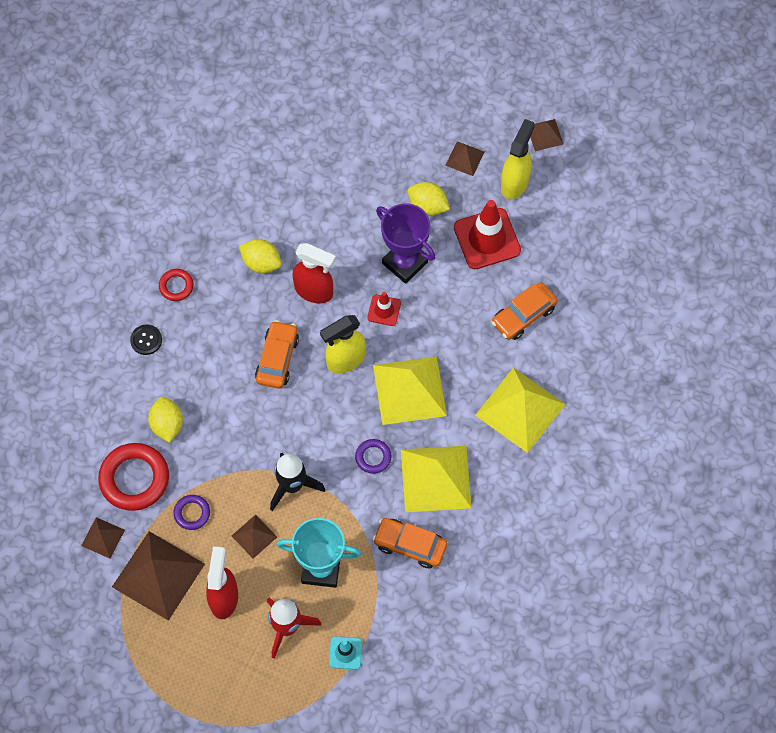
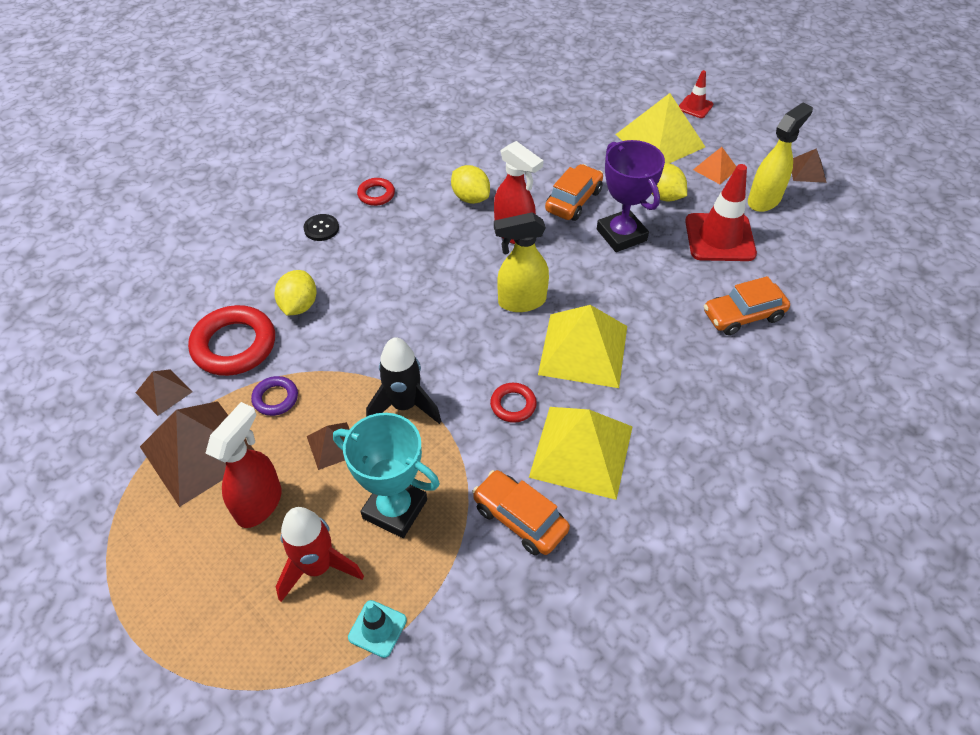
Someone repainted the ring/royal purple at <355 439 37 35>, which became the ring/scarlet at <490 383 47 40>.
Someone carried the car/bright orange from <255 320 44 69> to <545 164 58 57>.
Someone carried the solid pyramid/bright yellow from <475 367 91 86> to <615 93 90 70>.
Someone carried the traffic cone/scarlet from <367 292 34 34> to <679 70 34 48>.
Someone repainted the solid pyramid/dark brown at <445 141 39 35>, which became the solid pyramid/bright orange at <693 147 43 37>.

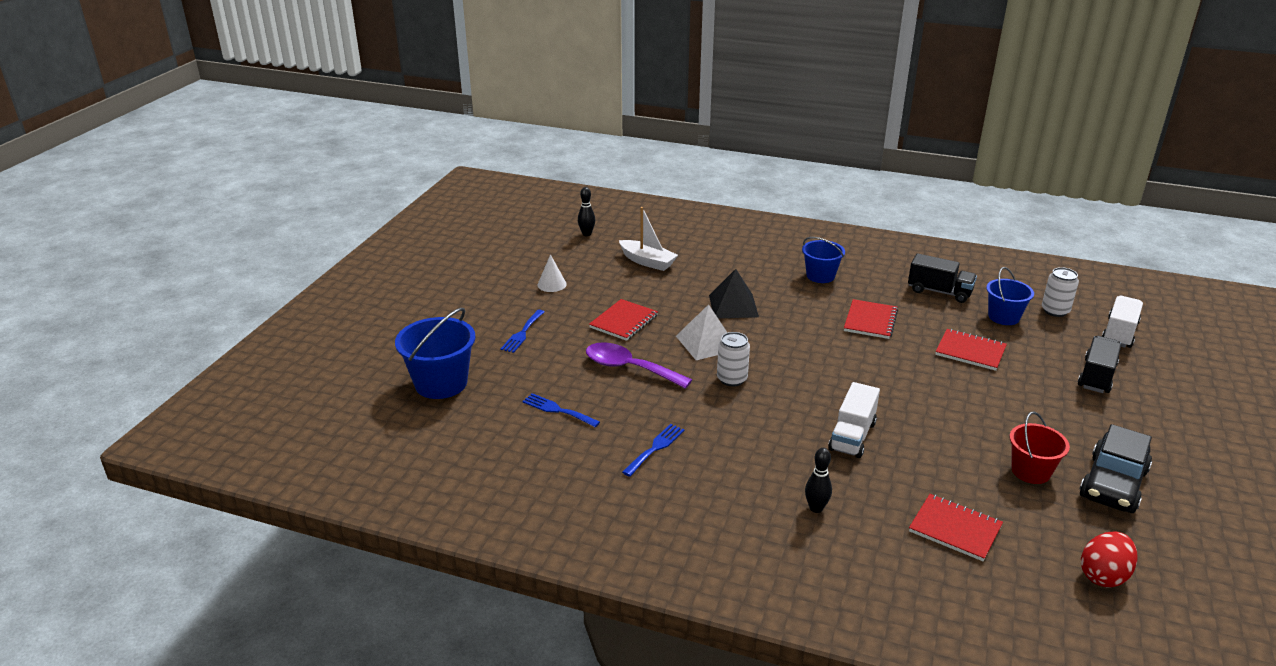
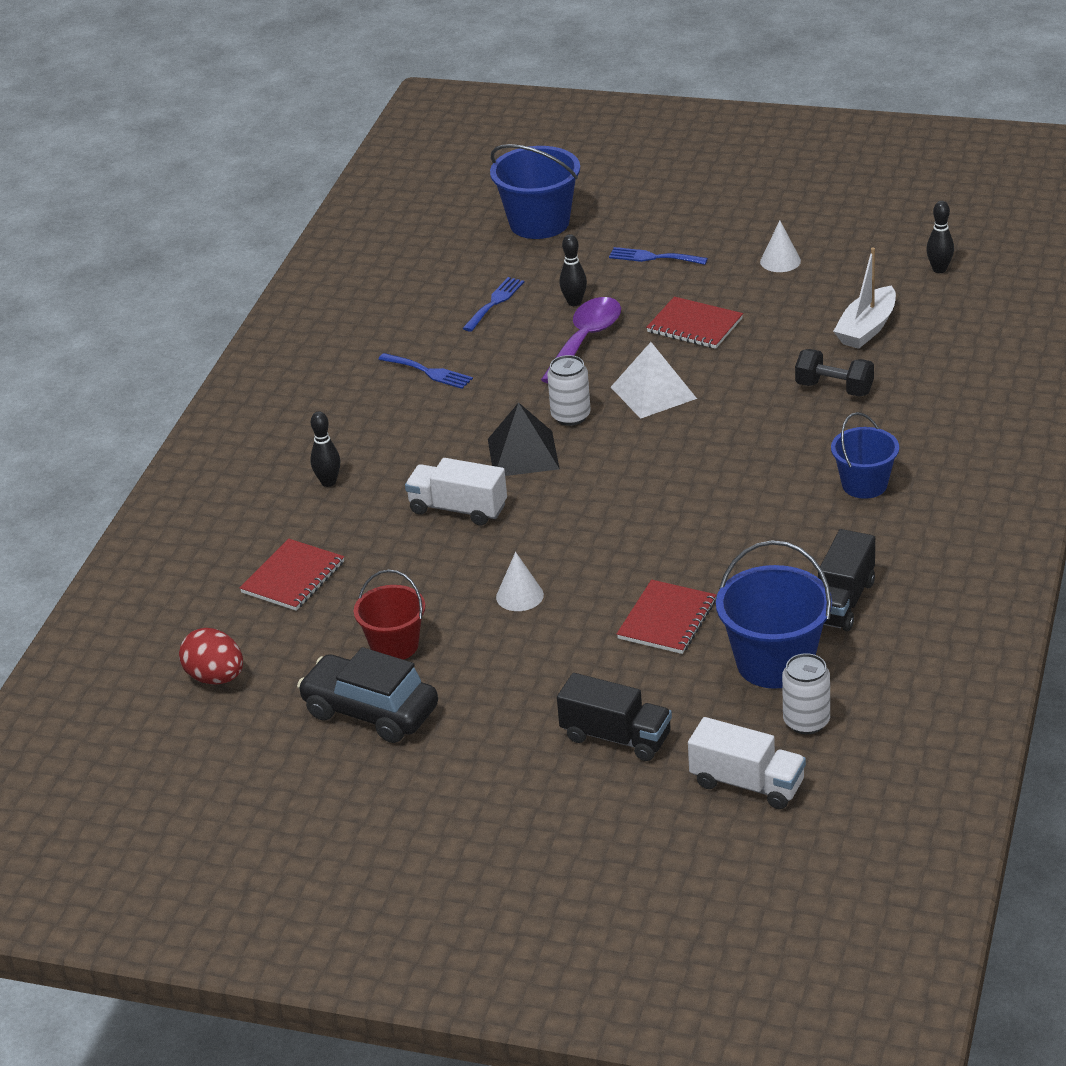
Someone carried the solid pyramid/black from <709 269 50 49> to <488 402 72 74>.
Someone put down the solid cone/snow-white at <496 552 48 59>.
Someone put down the skittle/black at <560 234 27 72>.
Someone scaled the bucket/blue at <986 267 48 58> by 1.56.
Someone put down the dumbbell/black at <795 349 79 48>.
Someone took away the exercise book/scarlet at <844 299 54 40>.

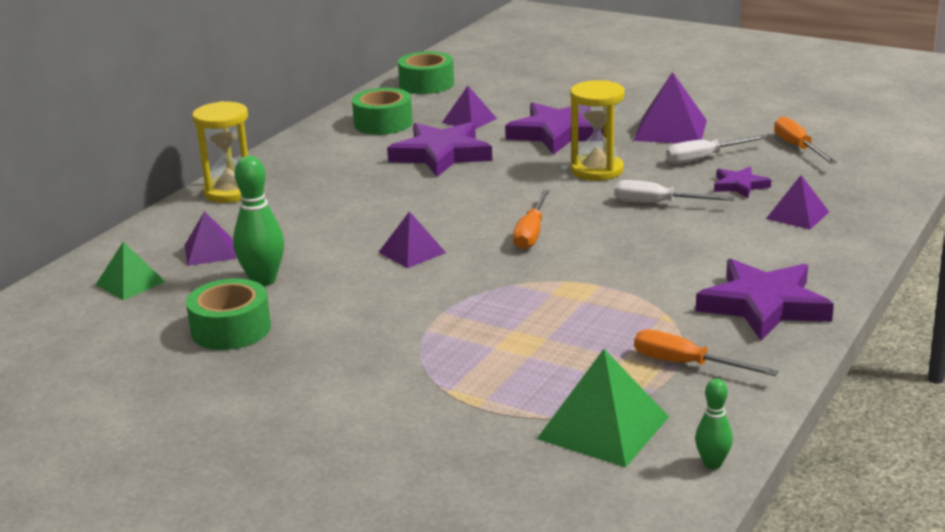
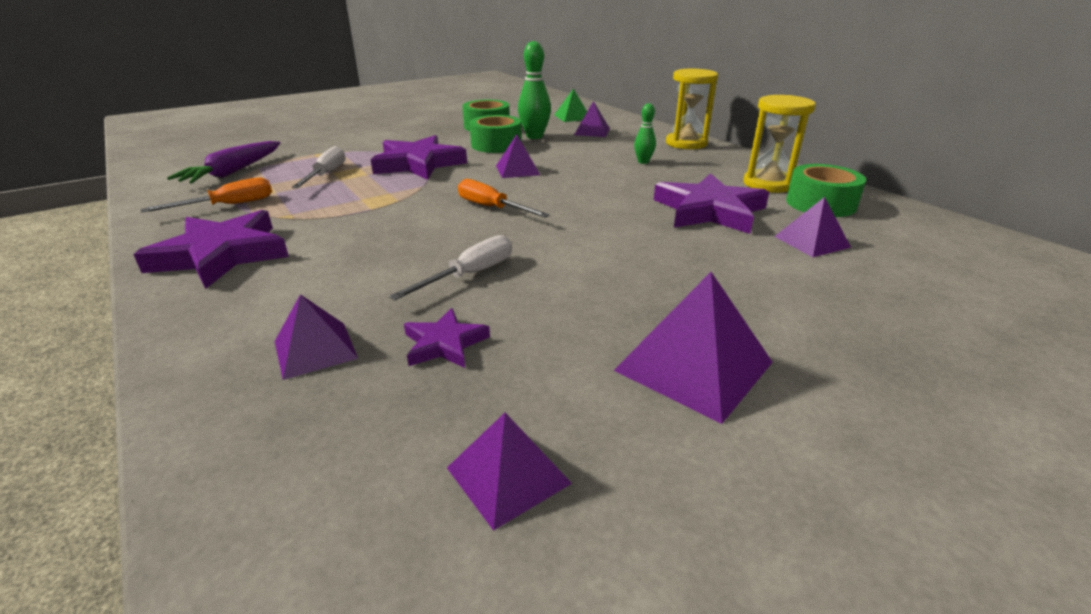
Someone swapped the solid pyramid/emerald at <537 349 132 118> for the root vegetable/royal purple at <167 141 113 43>.
Someone carried the screwdriver/snow-white from <666 135 101 29> to <292 146 53 42>.
Someone carried the star shape/royal purple from <505 102 98 53> to <371 135 96 45>.
Someone swapped the screwdriver/bright orange at <774 116 63 48> for the solid pyramid/royal purple at <447 413 125 118>.
Someone carried the sticky tape/emerald from <398 51 56 43> to <470 115 52 38>.
Someone carried the skittle/emerald from <695 379 38 90> to <634 103 22 61>.
Someone carried the hourglass/bright yellow from <570 80 55 101> to <743 95 73 98>.

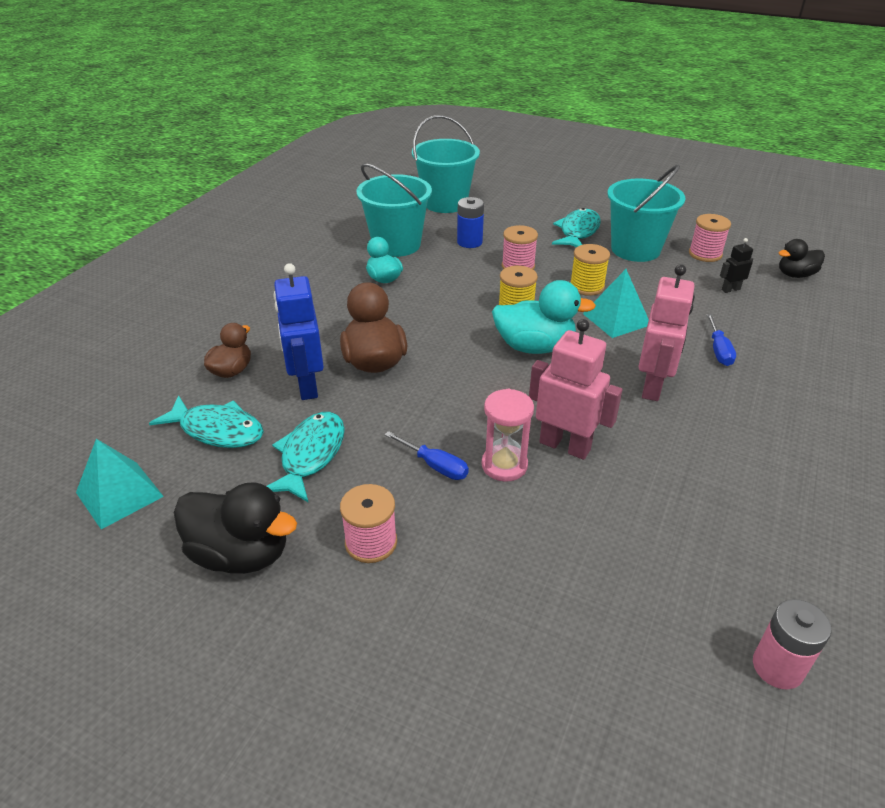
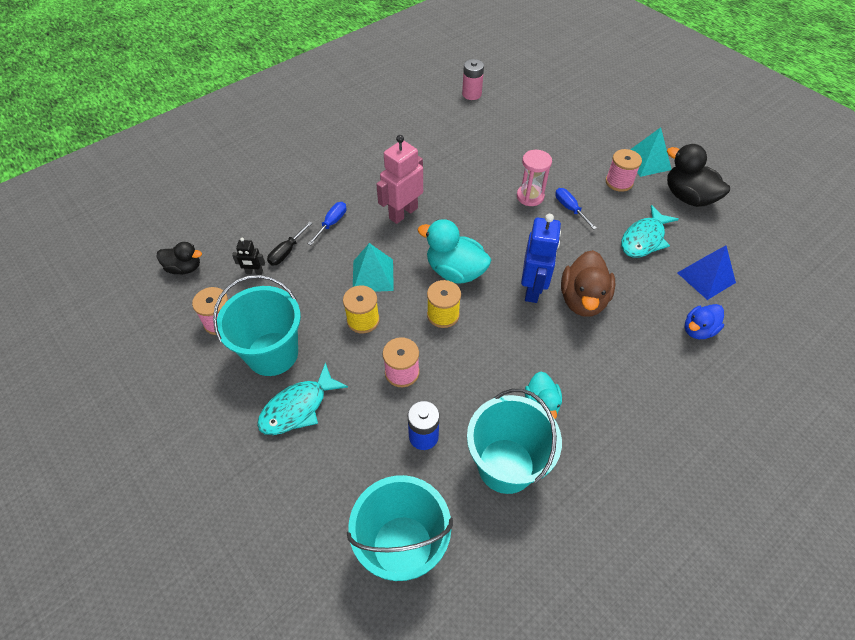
Someone put down the screwdriver/black at <267 222 45 43>.
Someone carried the robot/blue from <273 263 51 137> to <521 214 40 89>.
Someone carried the solid pyramid/aqua from <76 439 88 90> to <630 127 42 50>.
Someone swapped the fish figure/aqua at <149 395 115 53> for the solid pyramid/blue at <677 246 59 54>.
Someone repainted the rubber duck/dark brown at <204 323 47 55>, which became the rubber duck/blue at <685 304 39 35>.
Someone took away the robot/pink at <529 319 93 141>.

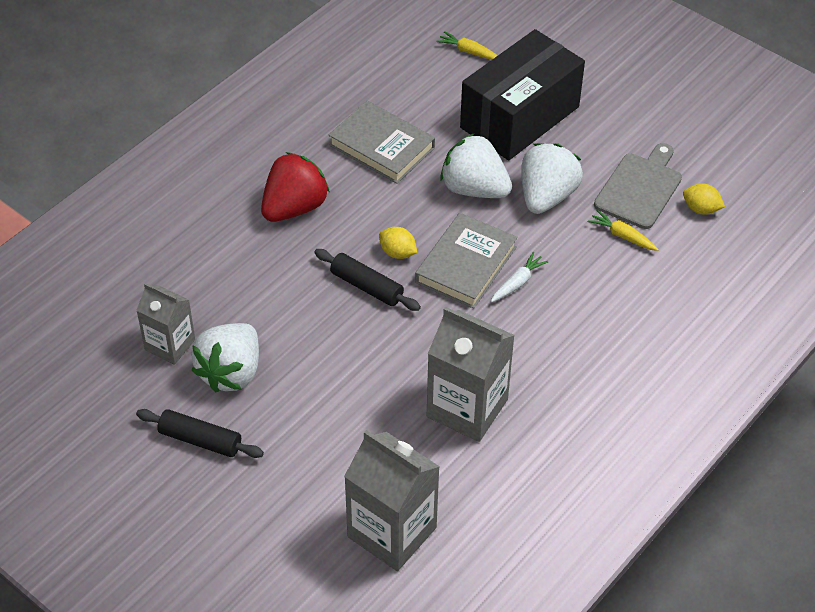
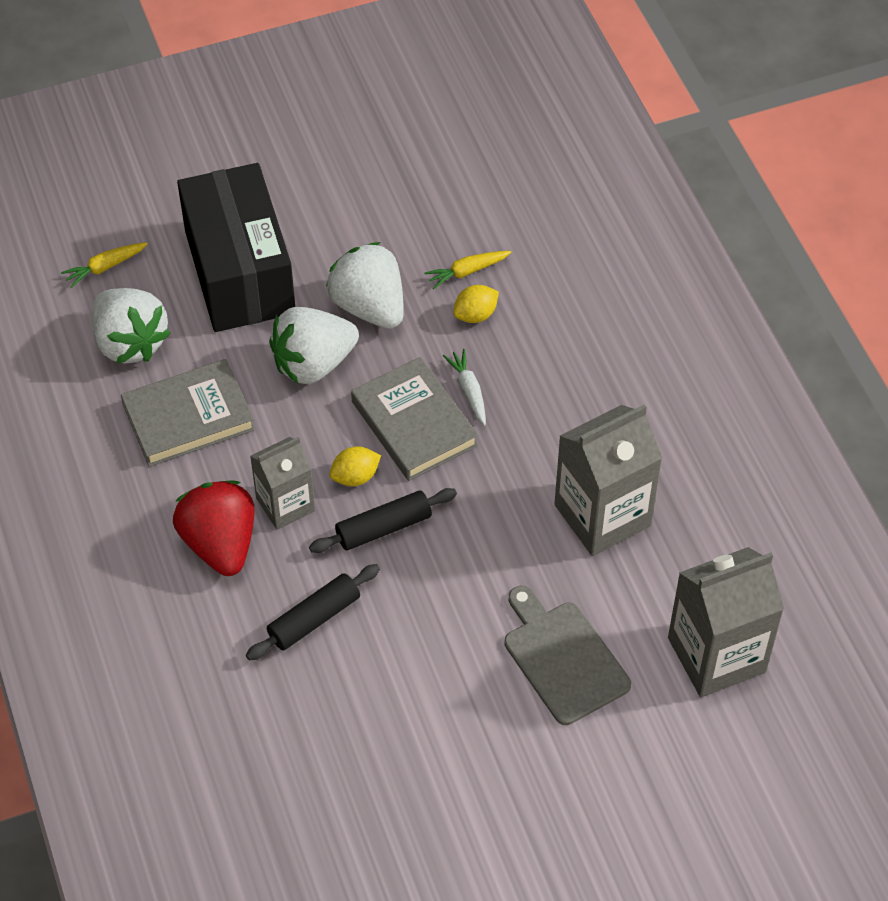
Someone carried the strawberry/snow-white from <191 323 68 69> to <92 288 78 76>.
Someone carried the pastry roller/black from <136 409 128 49> to <246 564 134 97>.
Someone carried the milk carton/gray from <136 283 59 82> to <250 437 65 93>.
Someone carried the lemon/bright yellow from <683 184 42 31> to <453 285 46 38>.
Someone carried the cutting board/gray from <594 143 88 86> to <504 586 127 139>.

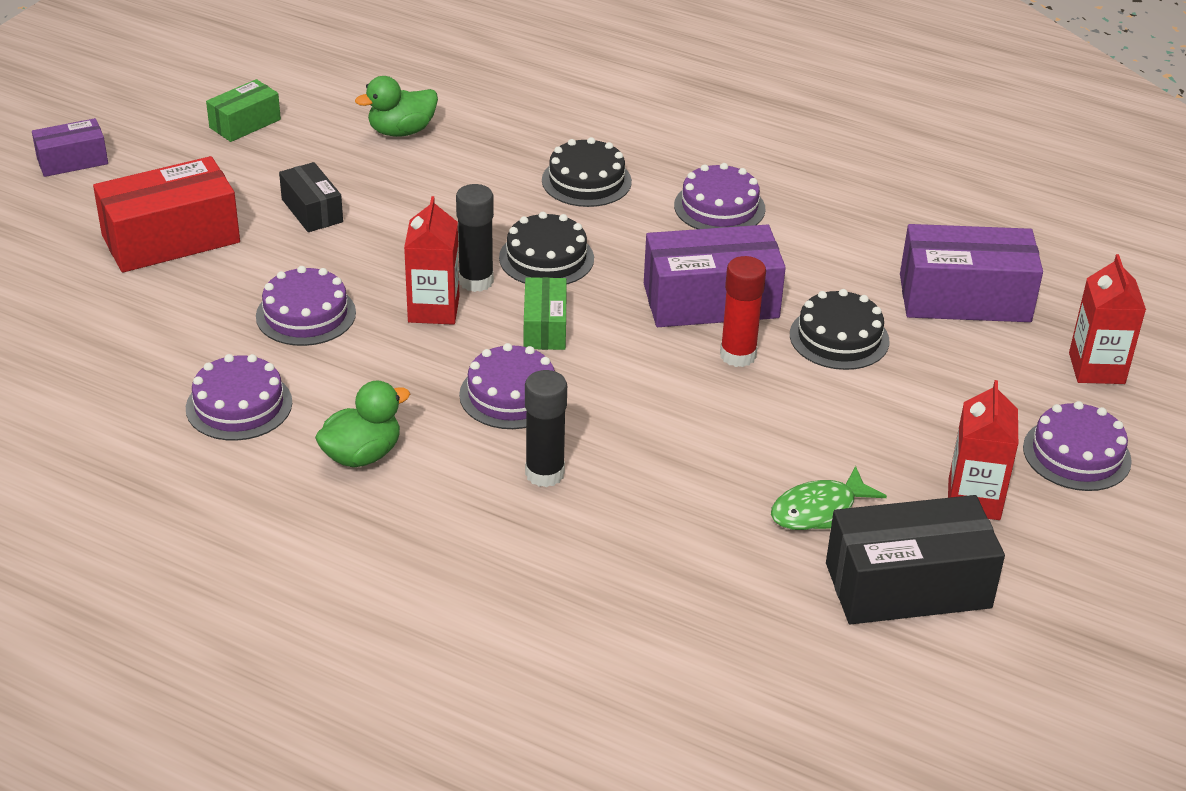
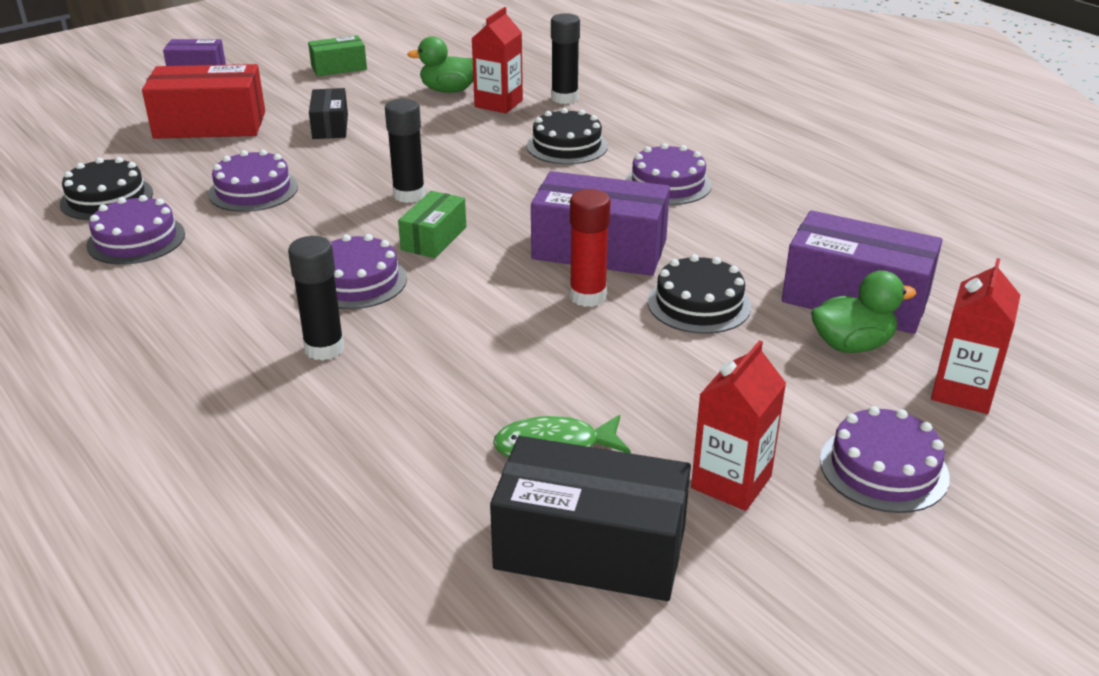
Someone carried the layer cake/black from <499 212 95 72> to <60 157 93 63>.
Someone carried the milk carton/scarlet from <404 196 55 129> to <471 7 52 106>.
Someone put down the stick of glue/black at <551 13 29 91>.
Someone carried the rubber duck/emerald from <315 380 95 87> to <811 270 106 83>.

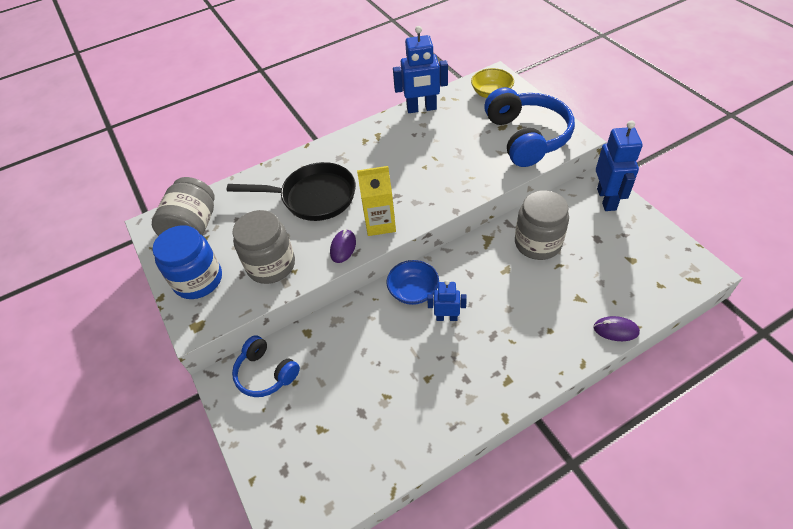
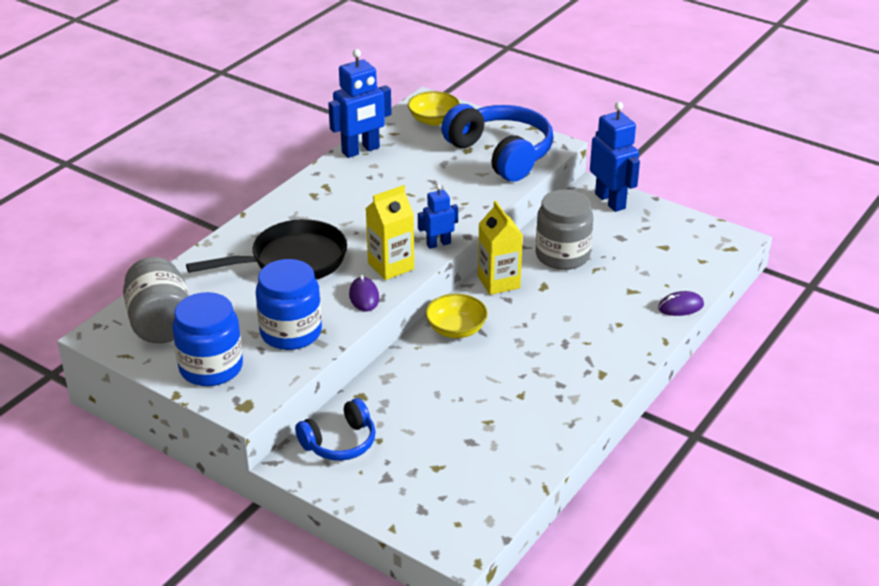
Someone repainted the jar/gray at <232 210 63 74>, which became the jar/blue at <256 259 66 91>.
Someone rotated the headset/blue at <232 335 68 62> by 45 degrees counterclockwise.
Someone carried the robot/blue from <427 280 40 41> to <418 184 40 65>.
Someone repainted the deep dish/blue at <387 260 52 45>, which became the deep dish/bright yellow at <425 294 63 44>.
Someone put down the milk carton/bright yellow at <478 201 45 94>.

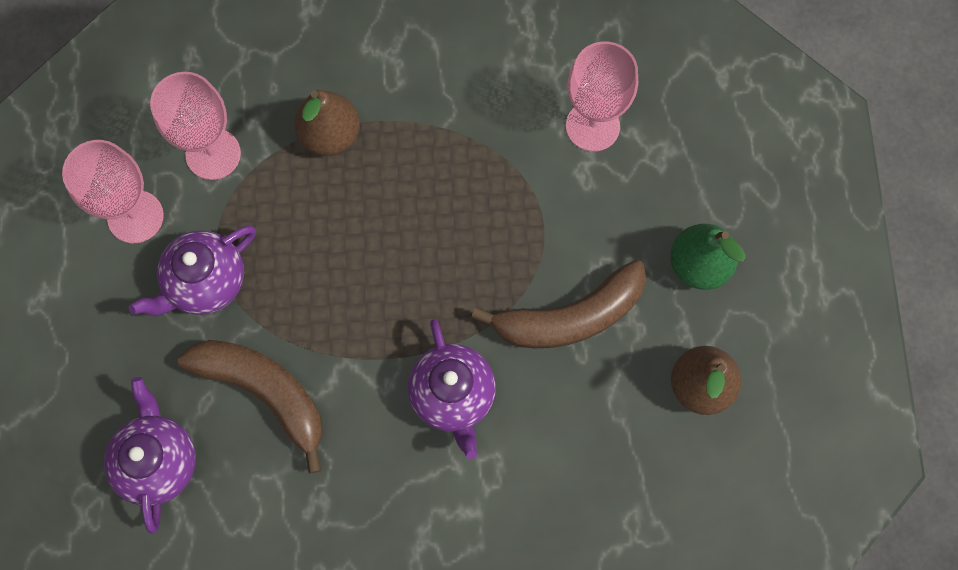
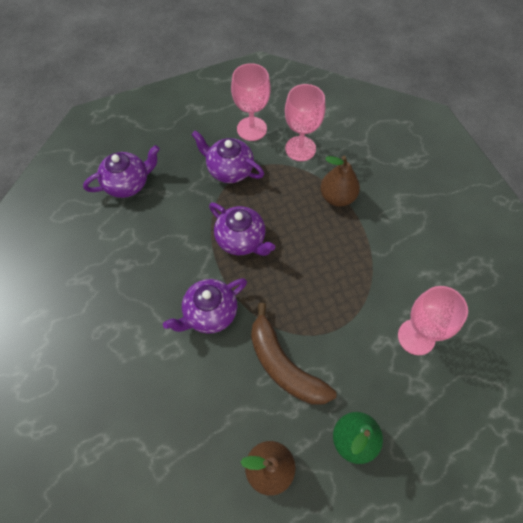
Someone put down the china teapot/royal purple at <209 203 66 53>.
Someone took away the toy banana/dark brown at <178 340 145 134>.

